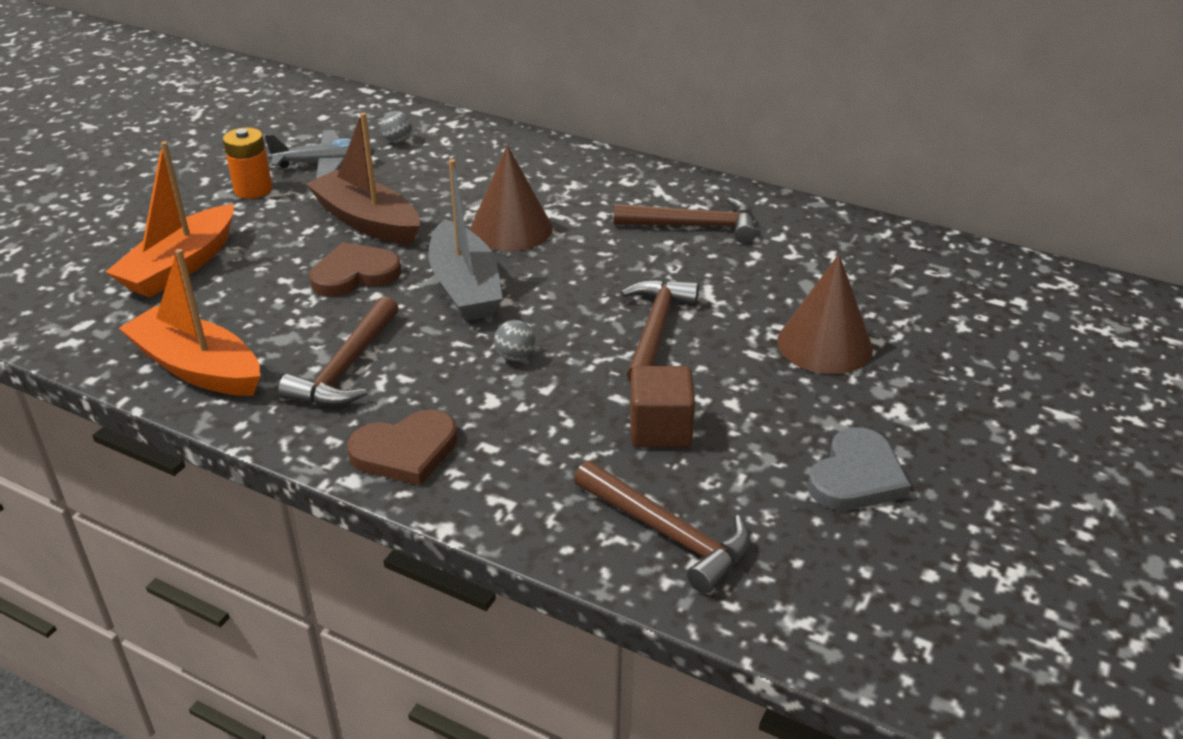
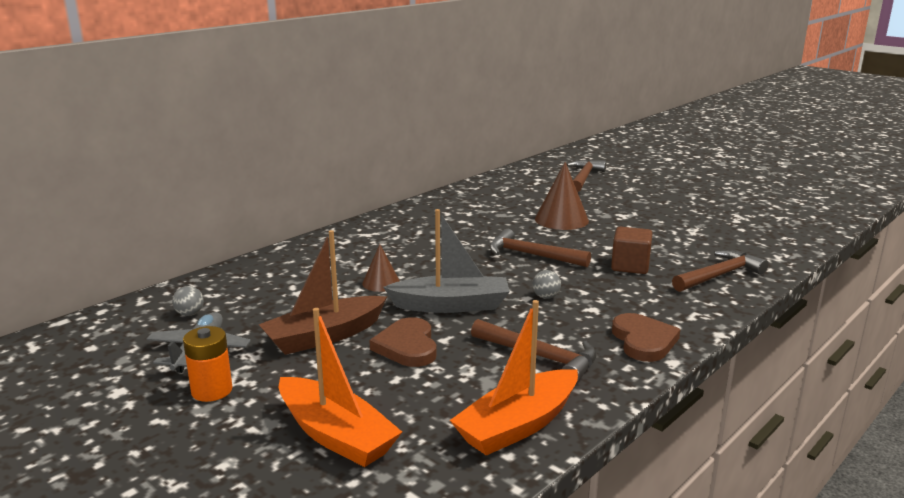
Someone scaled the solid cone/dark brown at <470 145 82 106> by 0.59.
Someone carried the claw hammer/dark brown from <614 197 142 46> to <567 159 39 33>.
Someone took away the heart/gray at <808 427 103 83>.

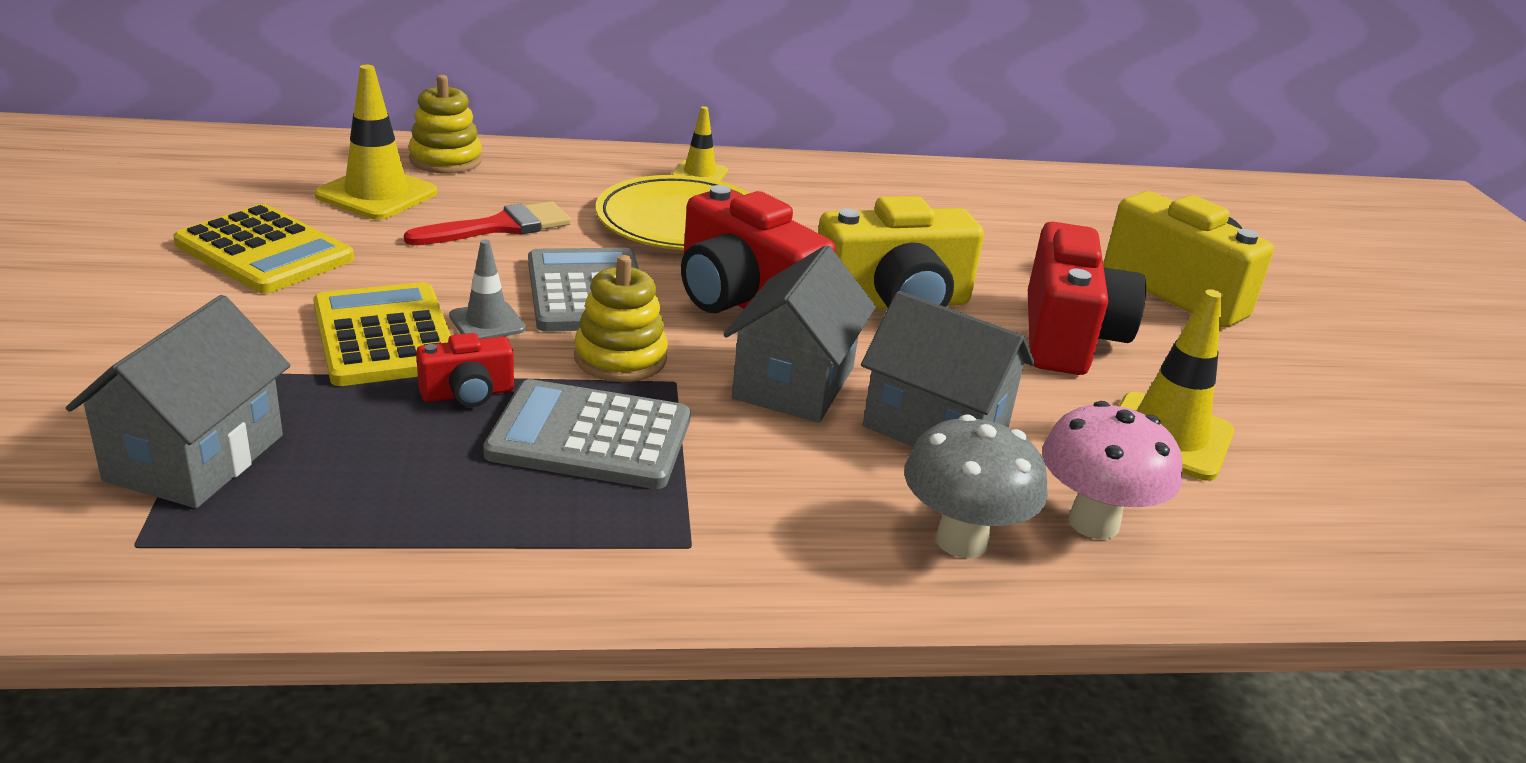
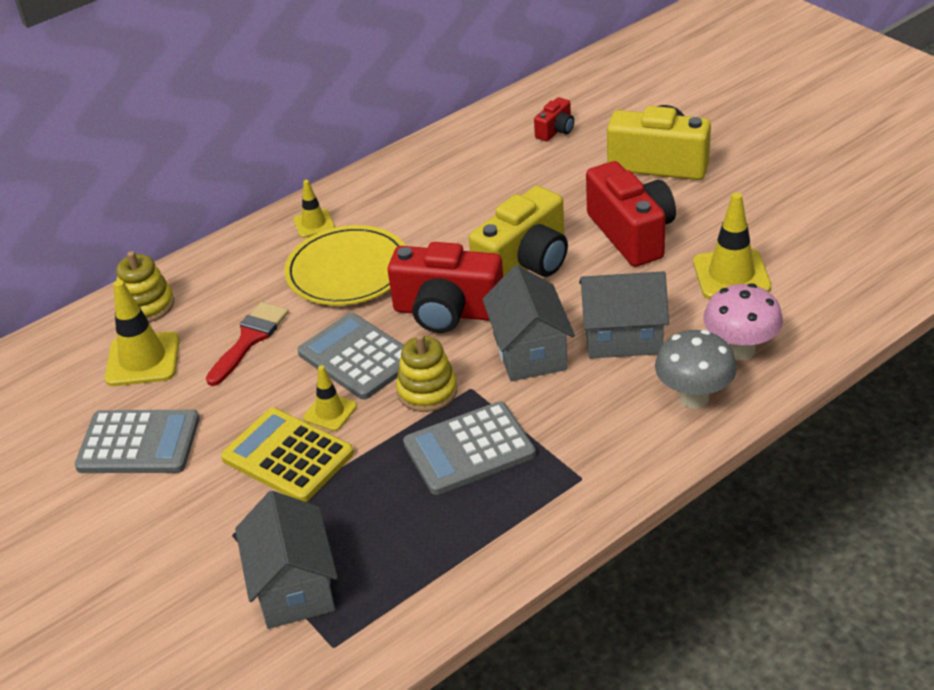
Someone repainted the pocket calculator/bright yellow at <173 204 181 90>, which became the pocket calculator/gray at <75 410 125 63>.
Someone repainted the traffic cone/gray at <449 240 77 99>, which became the traffic cone/bright yellow at <303 365 54 66>.
Someone carried the camera/scarlet from <416 333 98 74> to <534 97 40 44>.

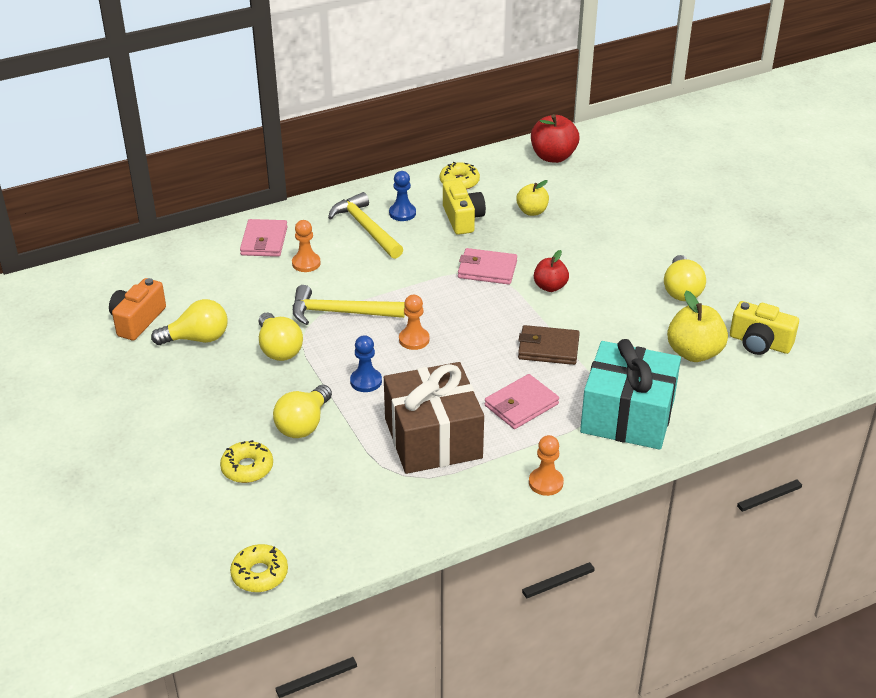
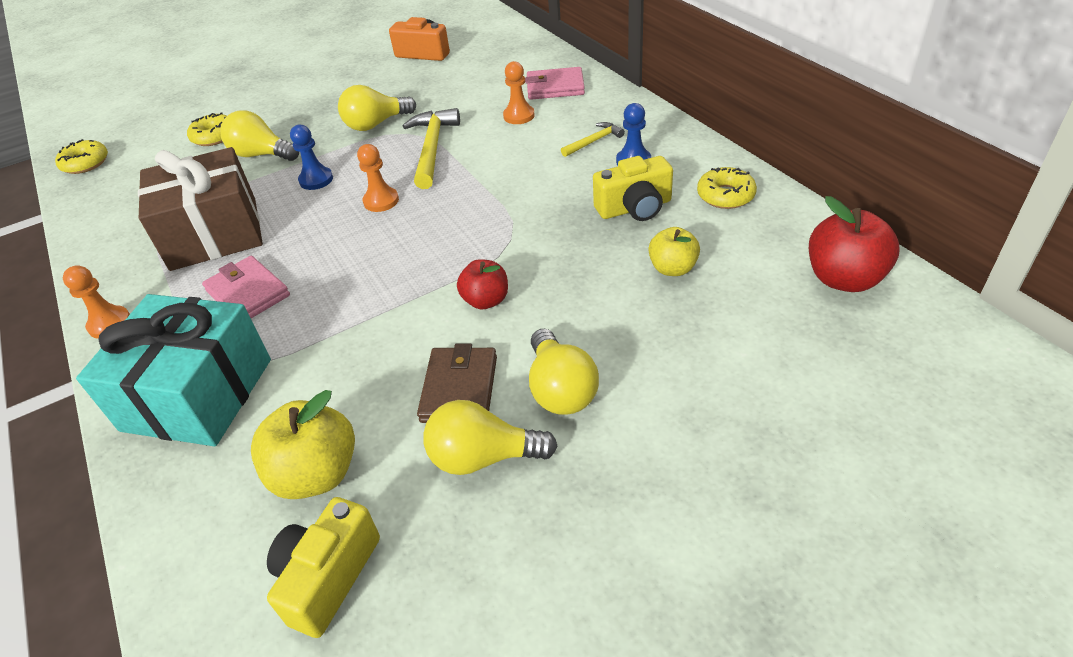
Someone carried the card wallet/dark brown from <518 325 62 40> to <417 344 80 79>.
Someone carried the bulb/bright yellow from <151 299 77 46> to <529 329 70 85>.
Someone scaled the claw hammer/bright yellow at <328 192 75 67> by 0.54.
Someone took away the card wallet/pink at <458 248 59 36>.

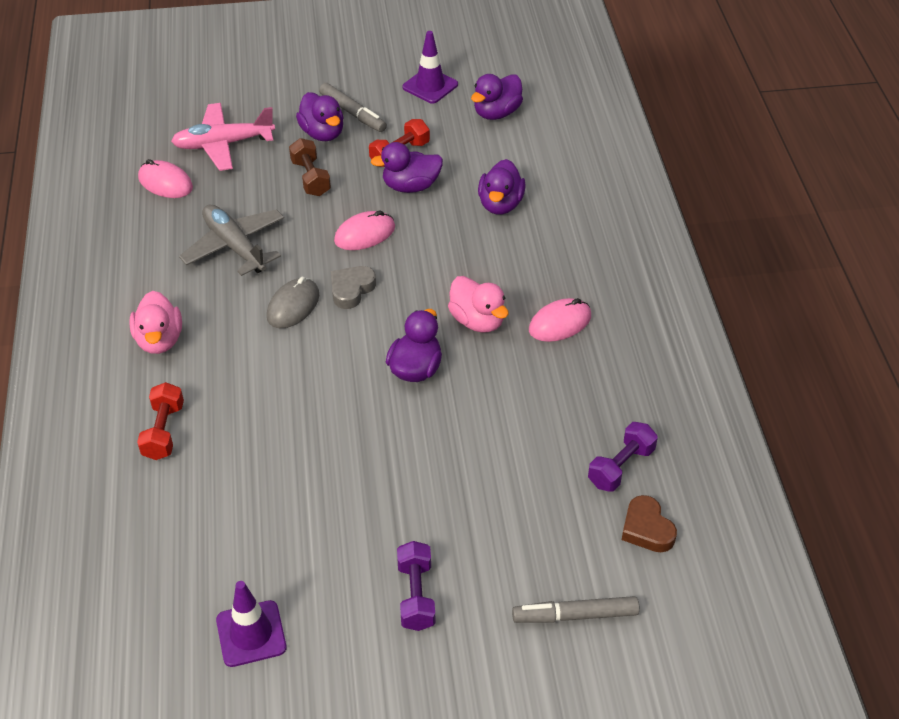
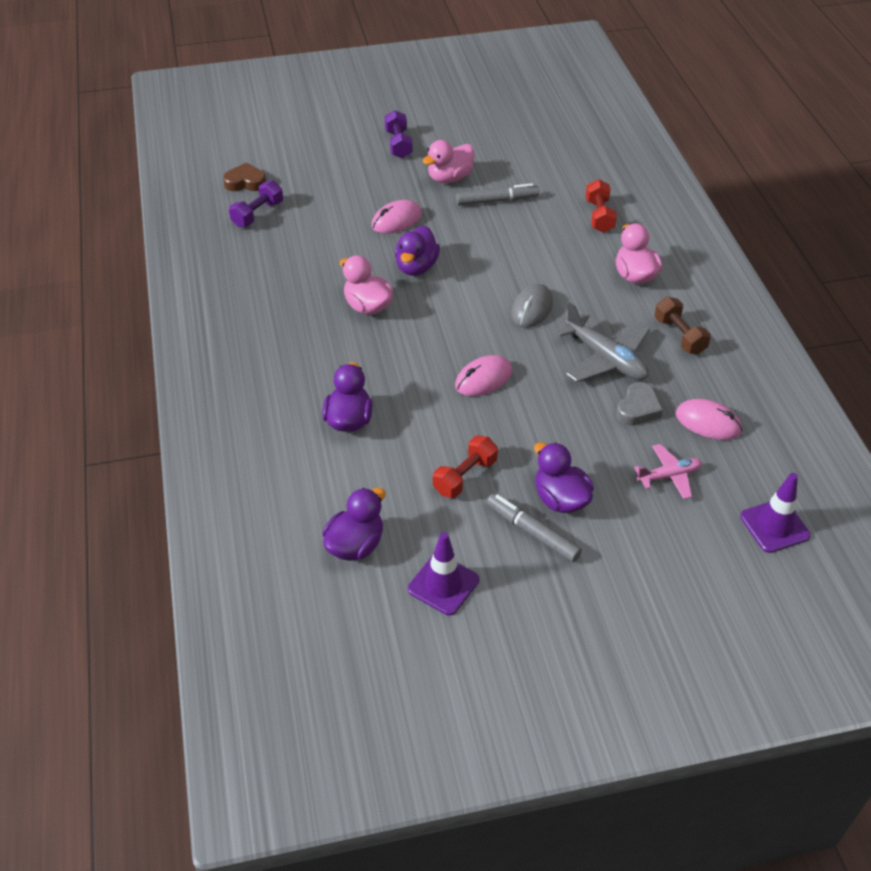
Someone rotated the heart/dark brown at <622 495 55 57> by 60 degrees counterclockwise.
Someone carried the mouse/pink from <529 298 62 44> to <372 200 50 34>.
Someone put down the rubber duck/pink at <422 140 52 43>.
Someone carried the marker/gray from <512 596 128 27> to <456 183 83 22>.
Someone carried the heart/gray from <331 266 45 43> to <616 382 47 44>.
Someone scaled the aeroplane/pink at <171 103 104 68> by 0.60.
Someone carried the dumbbell/dark brown from <289 138 42 58> to <655 297 56 58>.
Someone carried the traffic cone/royal purple from <216 581 71 86> to <740 473 71 80>.
Someone took away the rubber duck/royal purple at <371 142 72 51>.

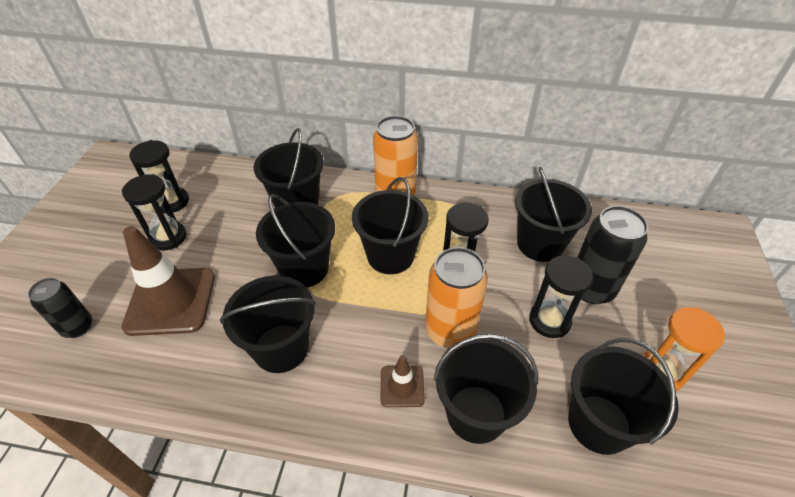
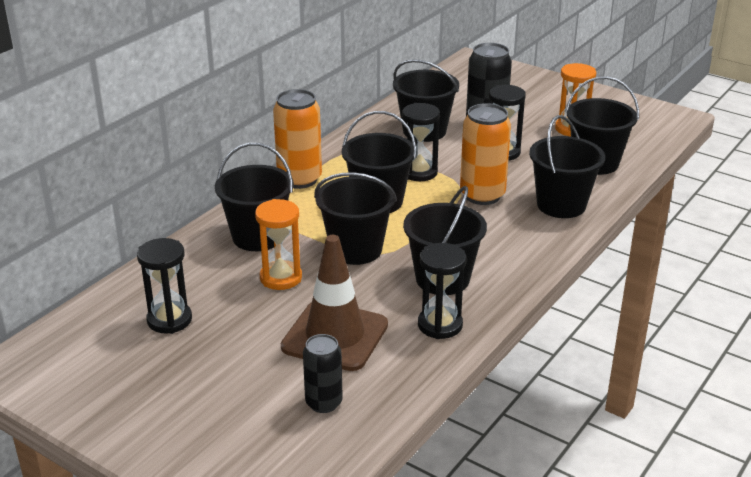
Someone put down the hourglass/bright orange at <255 199 47 91>.
Someone carried the hourglass/black from <122 174 65 77> to <418 243 49 96>.
Someone took away the traffic cone/dark brown at <380 355 45 52>.

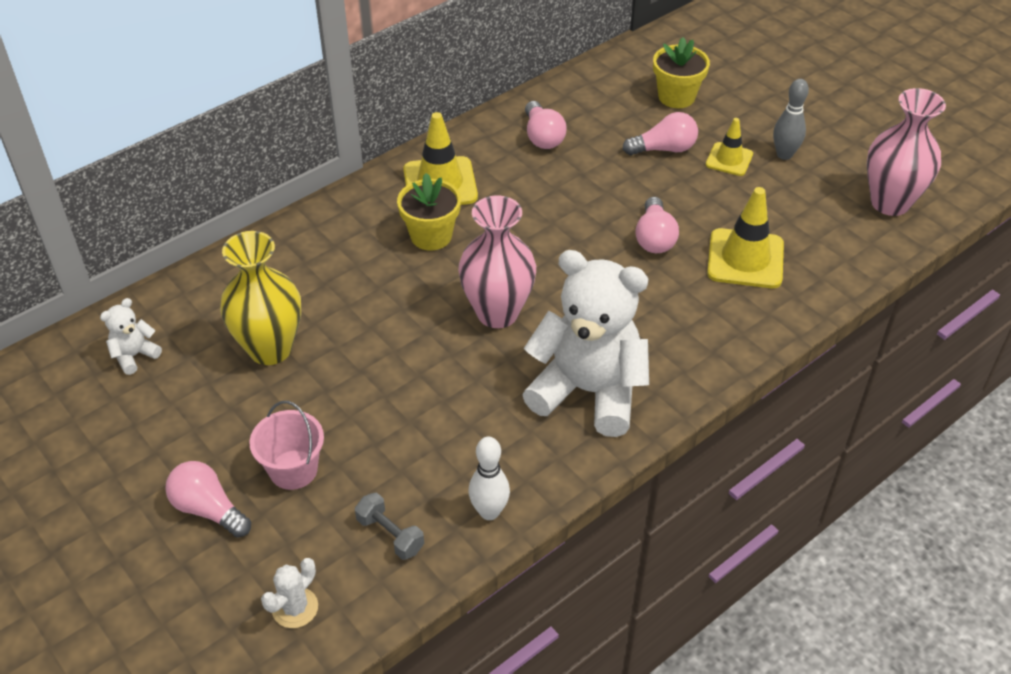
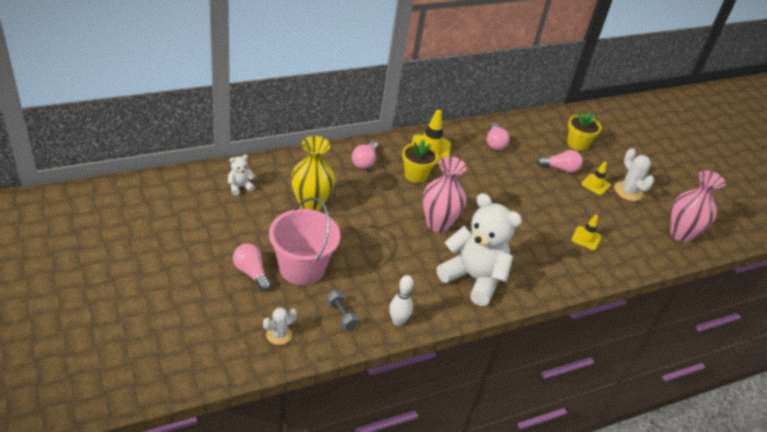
Someone scaled the bucket/pink at <249 401 75 89> by 1.72.
Someone carried the bulb/pink from <635 197 44 56> to <352 141 26 28>.
Someone scaled the traffic cone/bright yellow at <707 187 77 101> by 0.60.
Someone swapped the skittle/gray at <773 79 36 81> for the cactus/snow-white at <614 148 40 53>.

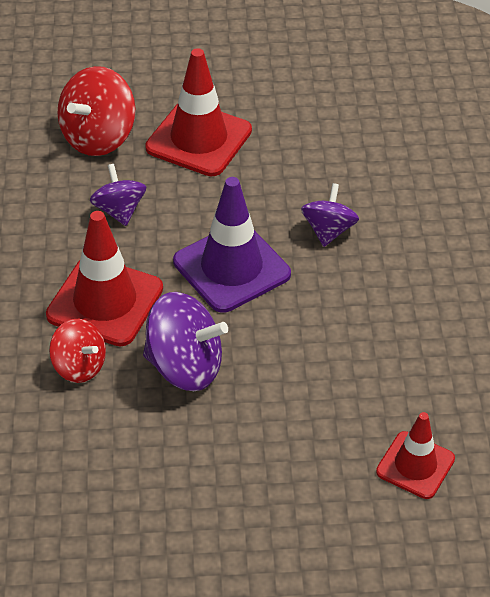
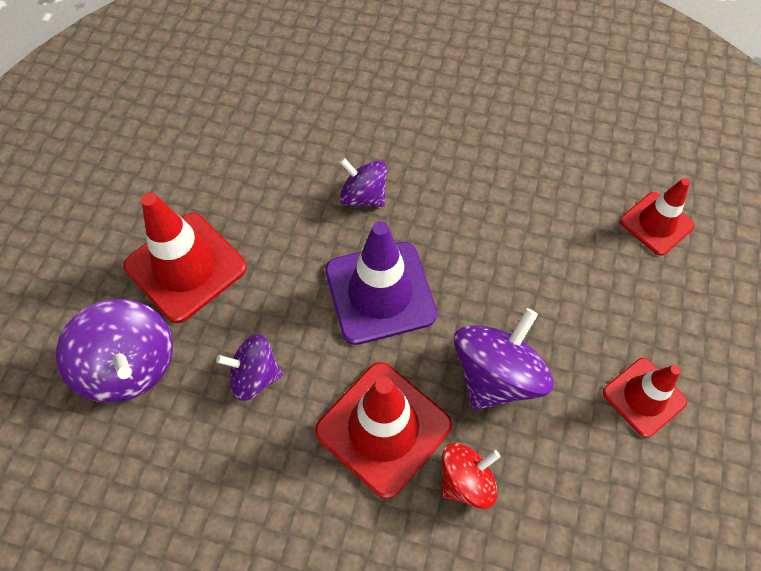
Someone repainted the spinning top/scarlet at <57 66 79 90>, which became the spinning top/royal purple at <56 299 117 104>.
Someone put down the traffic cone/scarlet at <603 358 84 80>.

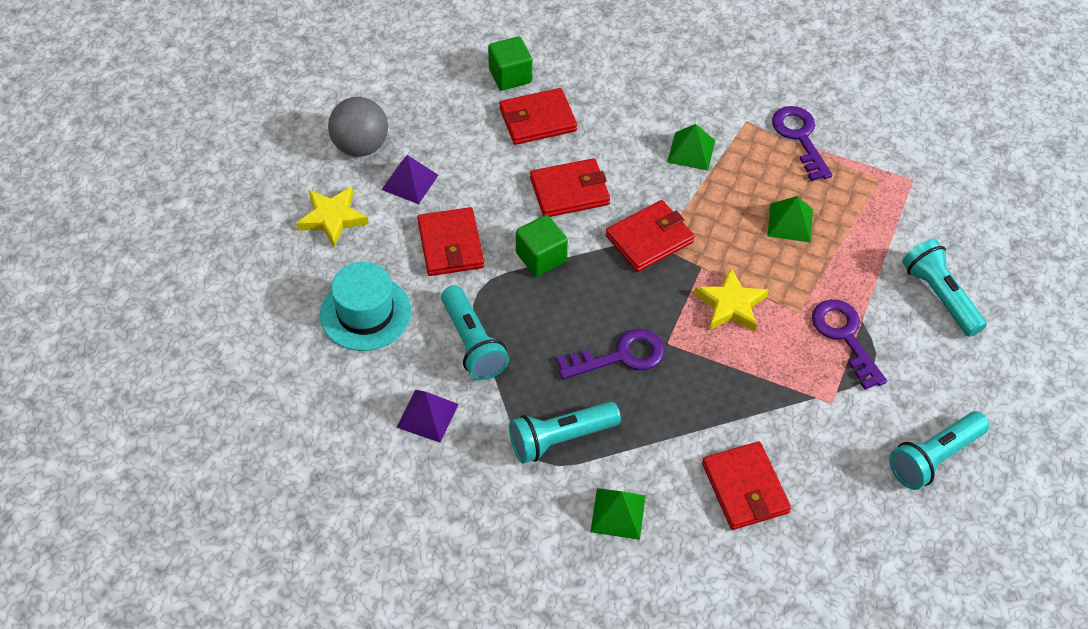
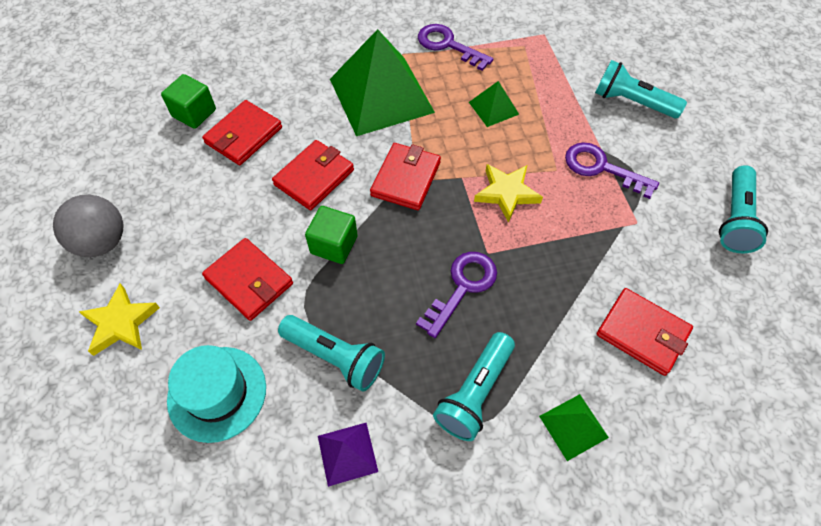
Someone scaled the solid pyramid/emerald at <667 124 48 47> by 2.24.
Someone took away the solid pyramid/royal purple at <382 155 56 49>.

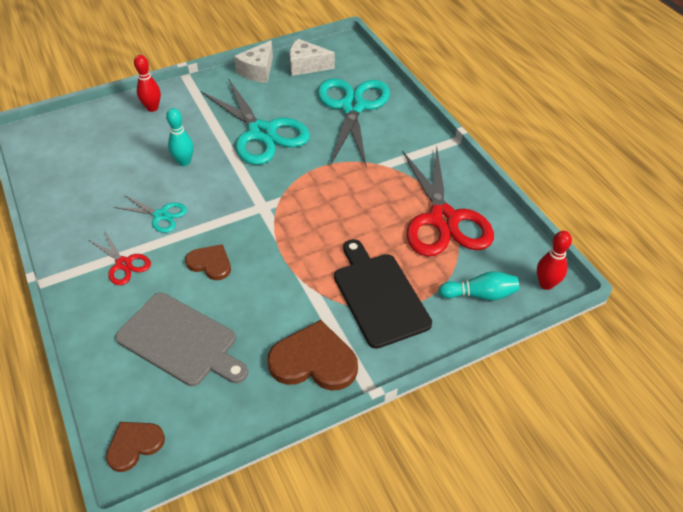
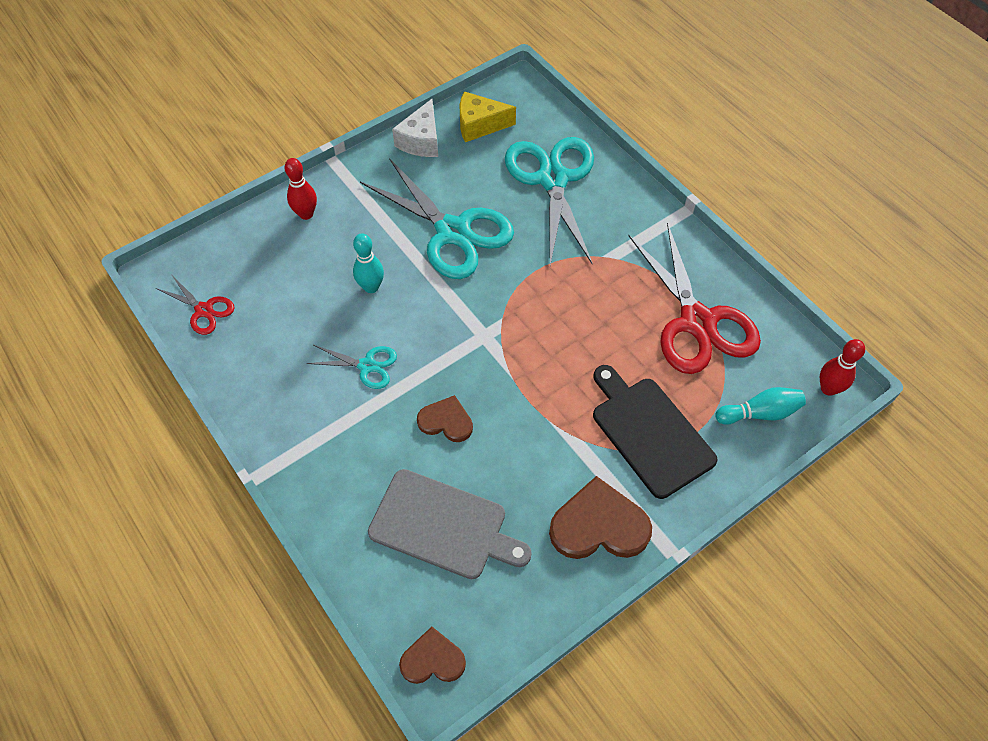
Someone carried the shears/scarlet from <88 230 63 55> to <156 276 79 59>.
Someone rotated the heart/dark brown at <106 422 59 50> by 45 degrees clockwise.
Someone repainted the cheese/snow-white at <290 39 45 37>, which became the cheese/bright yellow at <460 91 56 51>.

